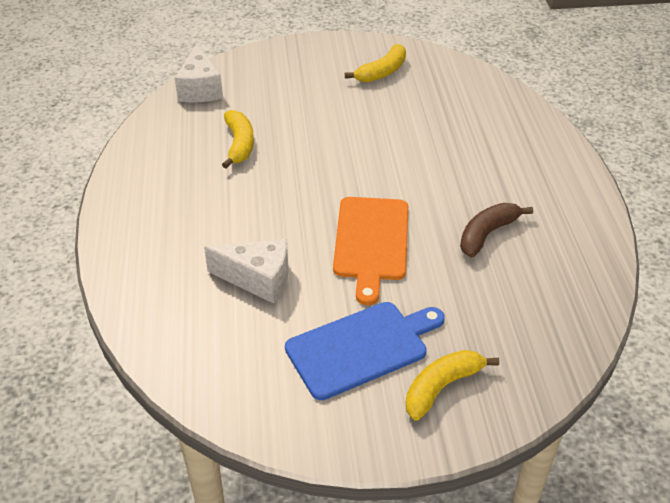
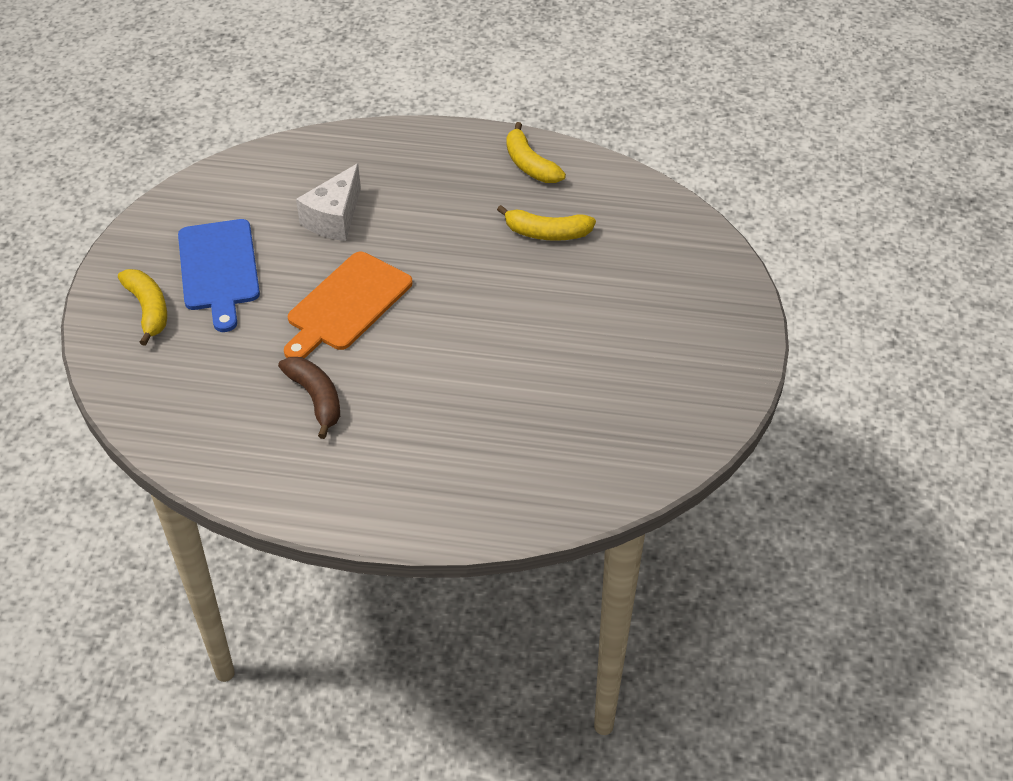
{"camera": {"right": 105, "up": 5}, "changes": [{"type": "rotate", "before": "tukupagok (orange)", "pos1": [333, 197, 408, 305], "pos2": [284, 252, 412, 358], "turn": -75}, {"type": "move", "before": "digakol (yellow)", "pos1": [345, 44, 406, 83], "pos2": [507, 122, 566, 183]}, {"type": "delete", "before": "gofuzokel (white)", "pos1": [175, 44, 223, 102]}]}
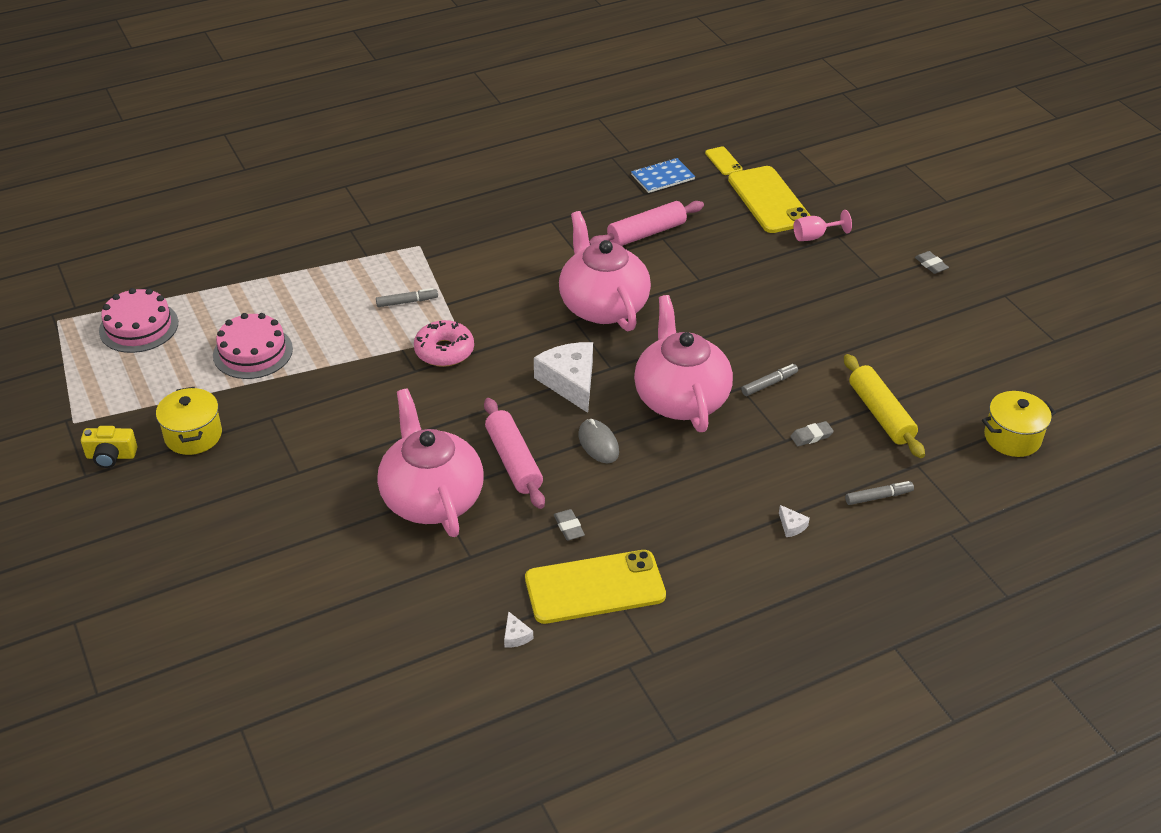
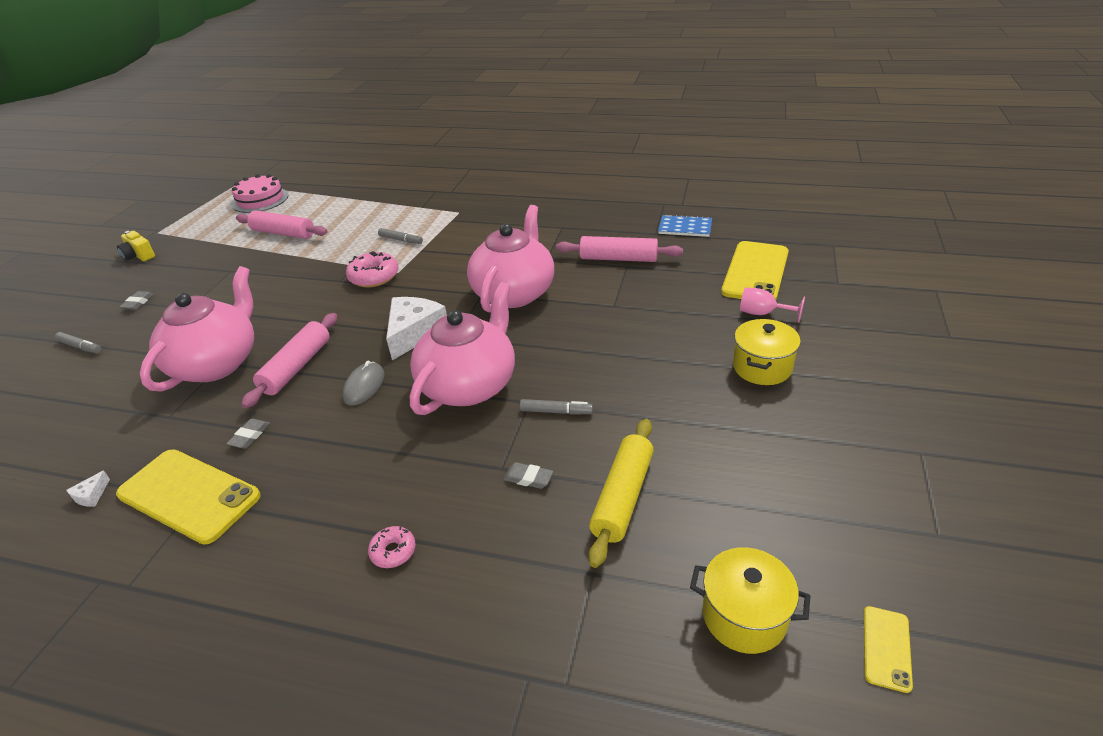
{"camera": {"right": 45, "up": -5}, "changes": [{"type": "move", "before": "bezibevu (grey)", "pos1": [845, 481, 914, 505], "pos2": [55, 332, 102, 354]}, {"type": "move", "before": "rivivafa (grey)", "pos1": [915, 251, 949, 274], "pos2": [119, 291, 154, 310]}, {"type": "replace", "before": "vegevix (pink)", "after": "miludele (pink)", "pos1": [213, 313, 293, 379], "pos2": [236, 210, 328, 239]}, {"type": "replace", "before": "gofuzokel (white)", "after": "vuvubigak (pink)", "pos1": [779, 505, 810, 537], "pos2": [368, 526, 416, 568]}, {"type": "move", "before": "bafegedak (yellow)", "pos1": [156, 387, 222, 455], "pos2": [733, 319, 801, 385]}, {"type": "move", "before": "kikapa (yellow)", "pos1": [705, 146, 743, 175], "pos2": [864, 606, 913, 693]}]}
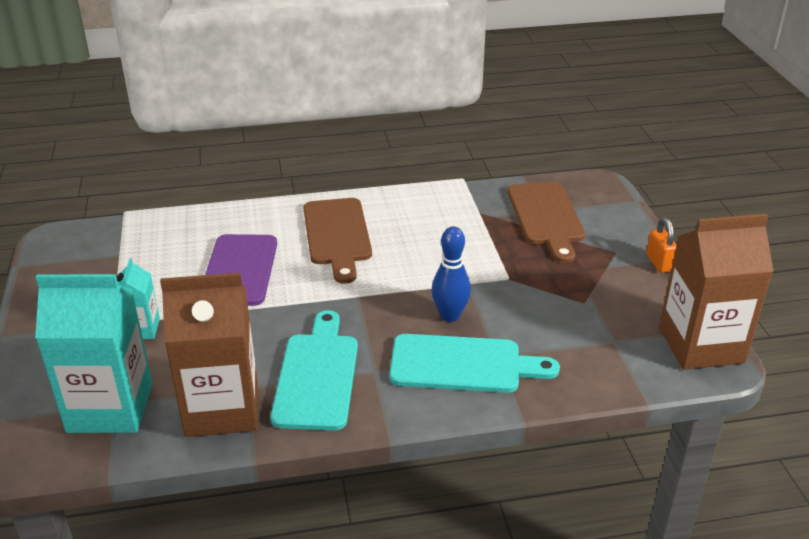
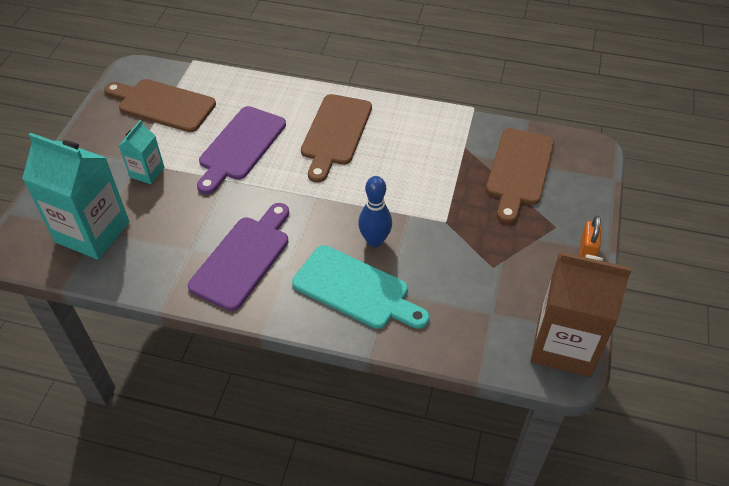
{"camera": {"right": 25, "up": 15}, "changes": [{"type": "insert", "after": "tukupagok (brown)", "pos2": [104, 79, 216, 132]}, {"type": "recolor", "before": "tukupagok (turquoise)", "after": "tukupagok (purple)", "pos1": [270, 310, 358, 431], "pos2": [188, 203, 289, 311]}, {"type": "delete", "before": "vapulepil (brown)", "pos1": [160, 273, 258, 437]}]}
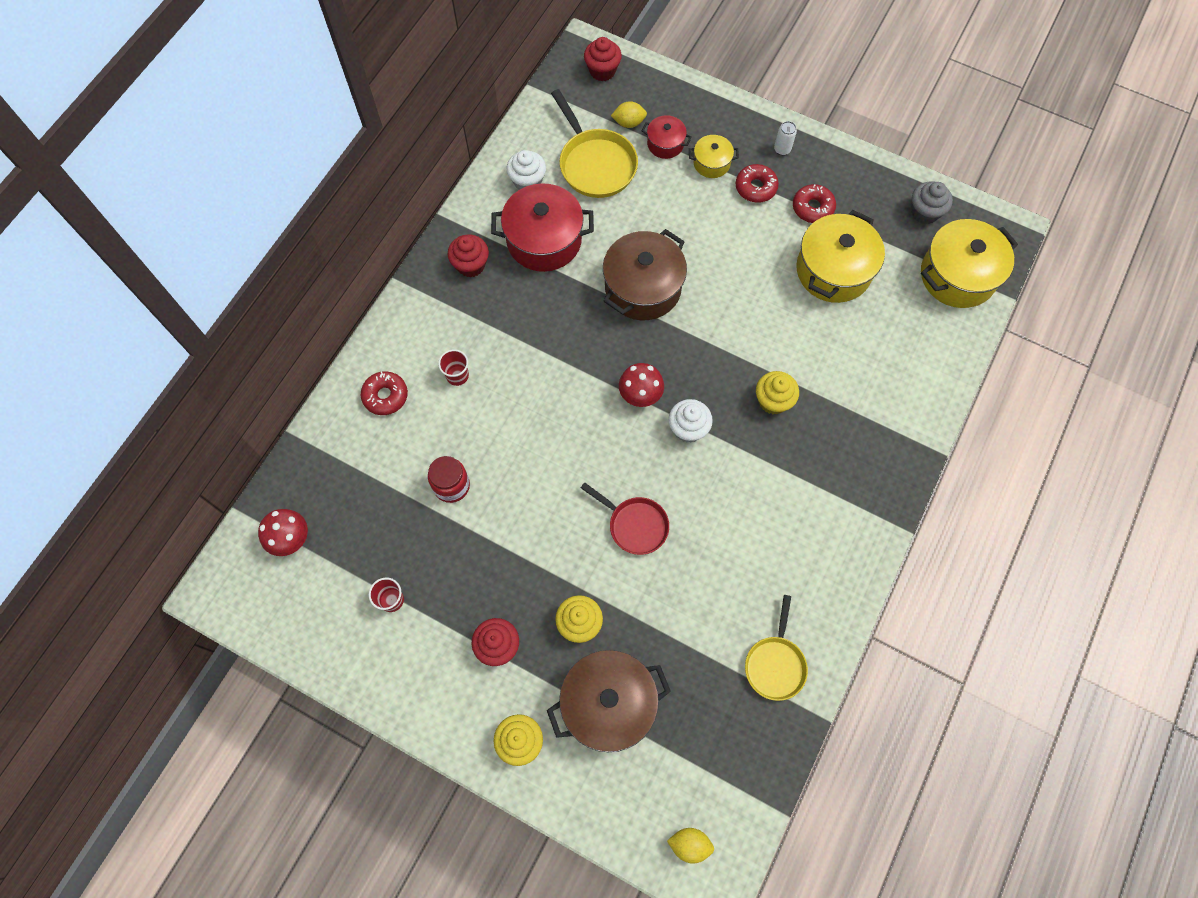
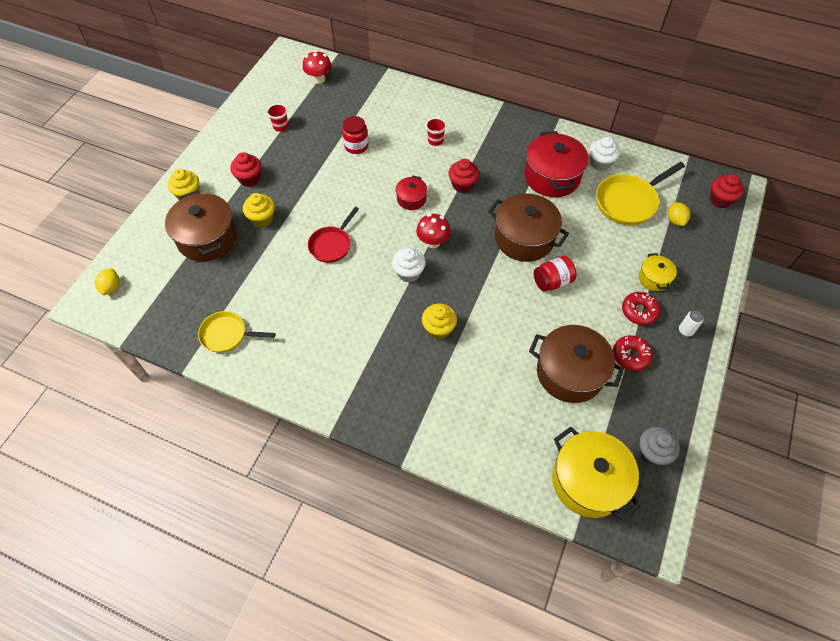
{"camera": {"right": 85, "up": -10}, "changes": [{"type": "move", "before": "bafegedak (red)", "pos1": [642, 115, 692, 159], "pos2": [396, 176, 427, 210]}, {"type": "move", "before": "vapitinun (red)", "pos1": [448, 234, 489, 277], "pos2": [448, 159, 479, 193]}, {"type": "recolor", "before": "bafegedak (yellow)", "after": "bafegedak (brown)", "pos1": [796, 210, 885, 303], "pos2": [529, 325, 624, 403]}, {"type": "insert", "after": "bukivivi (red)", "pos2": [534, 256, 577, 291]}, {"type": "delete", "before": "vuvubigak (red)", "pos1": [361, 371, 408, 415]}]}
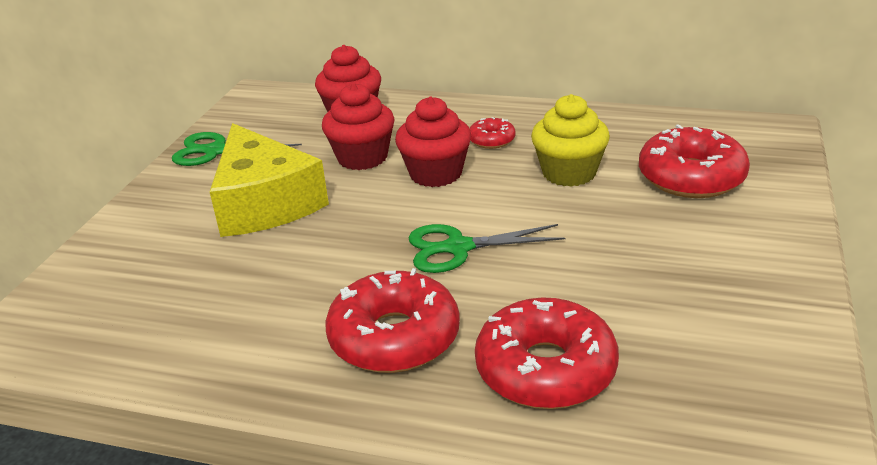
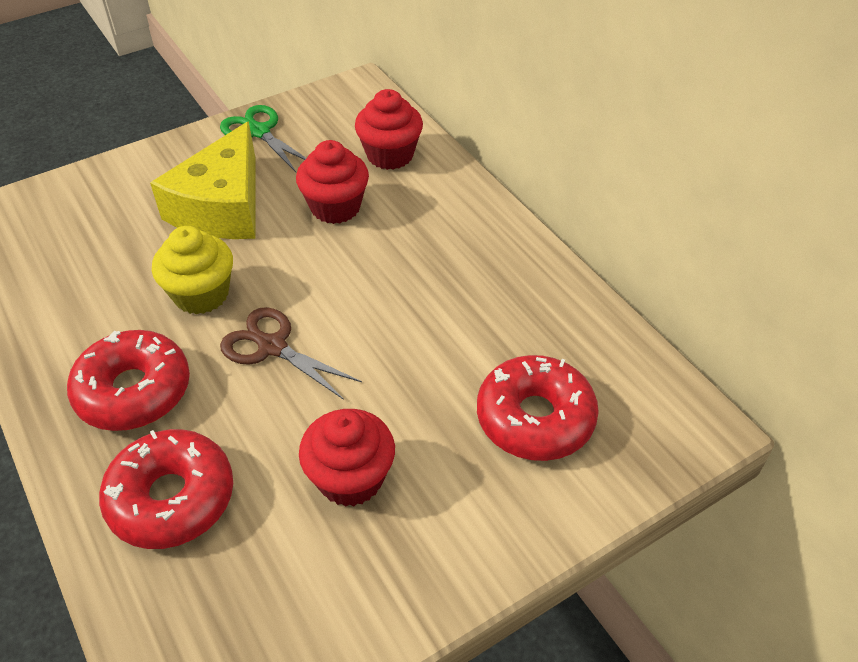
{"camera": {"right": 40, "up": 15}, "changes": [{"type": "move", "before": "vapitinun (yellow)", "pos1": [531, 94, 610, 187], "pos2": [152, 226, 233, 314]}, {"type": "recolor", "before": "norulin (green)", "after": "norulin (brown)", "pos1": [408, 224, 565, 273], "pos2": [220, 307, 362, 400]}, {"type": "move", "before": "vapitinun (red)", "pos1": [395, 97, 471, 187], "pos2": [299, 409, 395, 507]}, {"type": "delete", "before": "vuvubigak (red)", "pos1": [469, 117, 516, 149]}]}
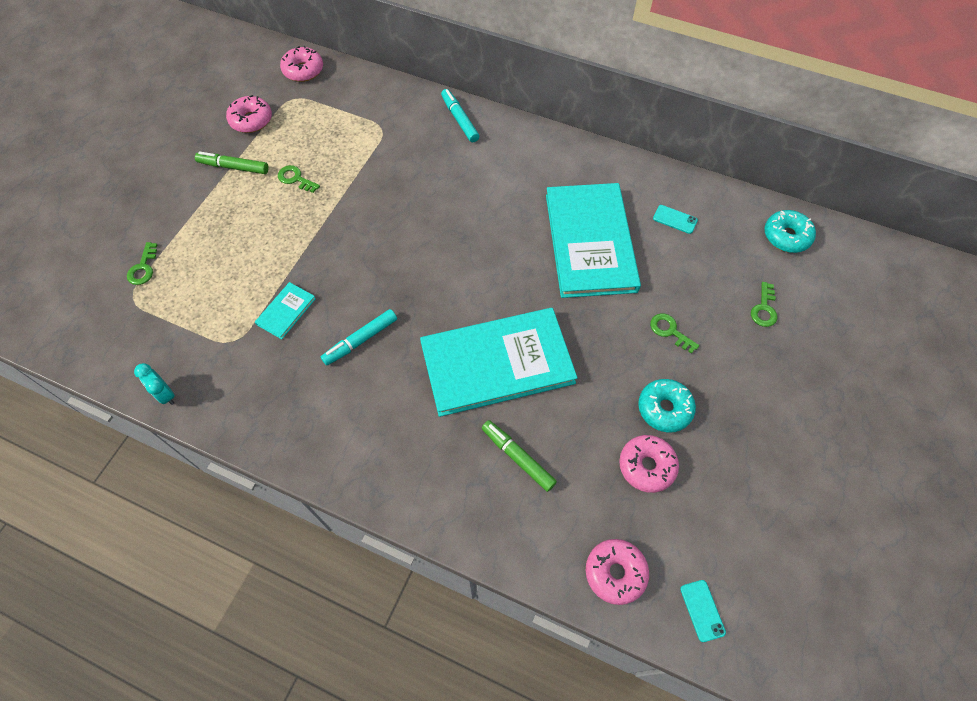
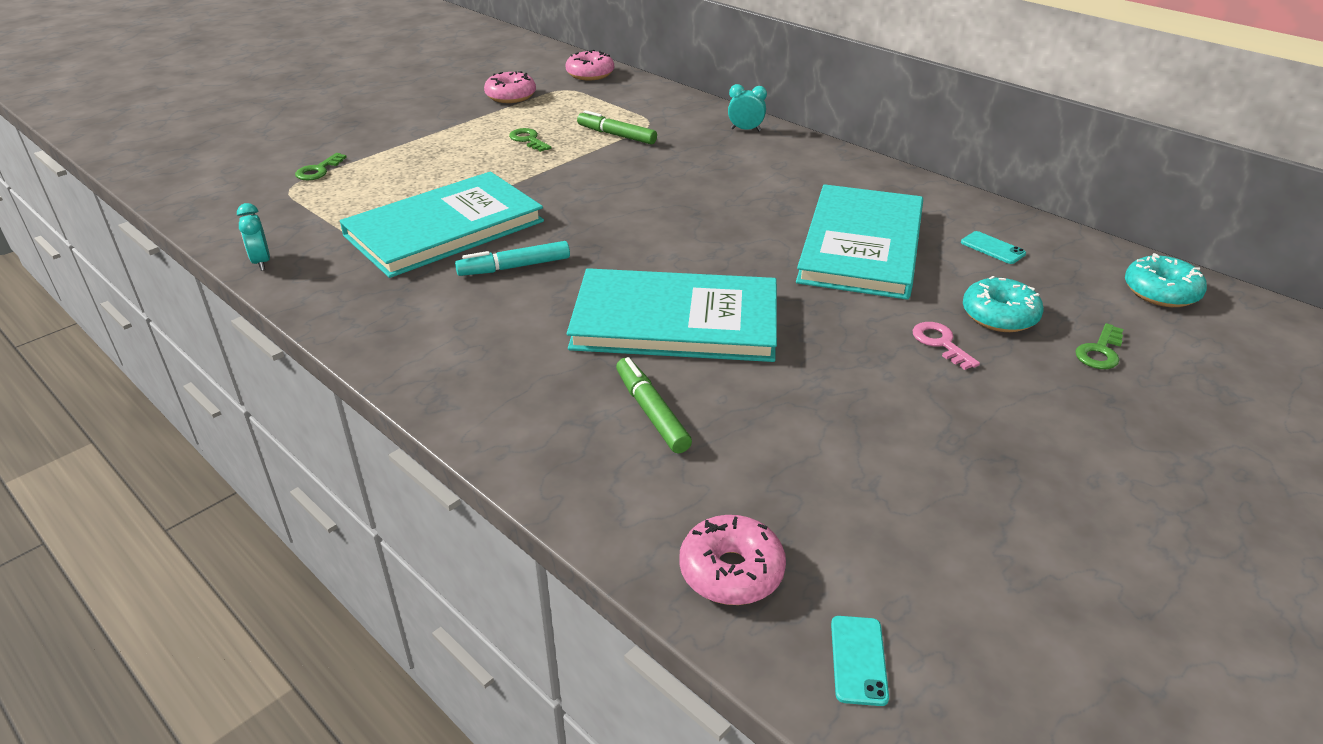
{"camera": {"right": 20, "up": -25}, "changes": [{"type": "resize", "before": "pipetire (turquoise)", "pos1": [255, 282, 316, 339], "pos2": [340, 172, 544, 278], "scale": 2.43}, {"type": "move", "before": "bezibevu (green)", "pos1": [195, 152, 268, 174], "pos2": [577, 110, 657, 144]}, {"type": "replace", "before": "bezibevu (turquoise)", "after": "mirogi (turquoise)", "pos1": [441, 89, 479, 142], "pos2": [728, 84, 767, 131]}, {"type": "recolor", "before": "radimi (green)", "after": "radimi (pink)", "pos1": [650, 314, 699, 354], "pos2": [913, 322, 980, 370]}, {"type": "move", "before": "vuvubigak (turquoise)", "pos1": [638, 379, 696, 433], "pos2": [963, 276, 1043, 332]}, {"type": "delete", "before": "vuvubigak (pink)", "pos1": [619, 435, 679, 493]}]}
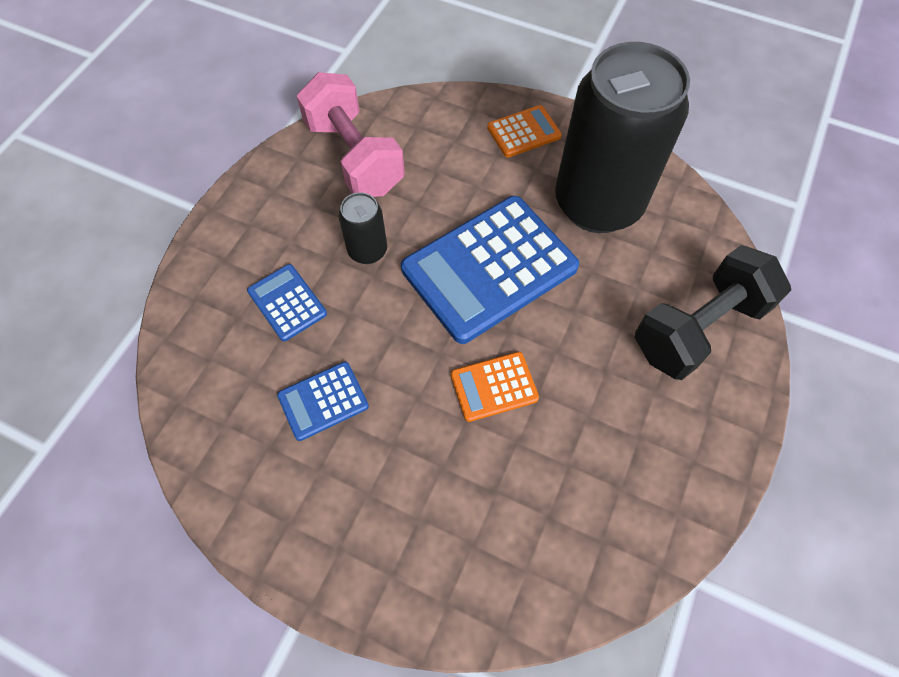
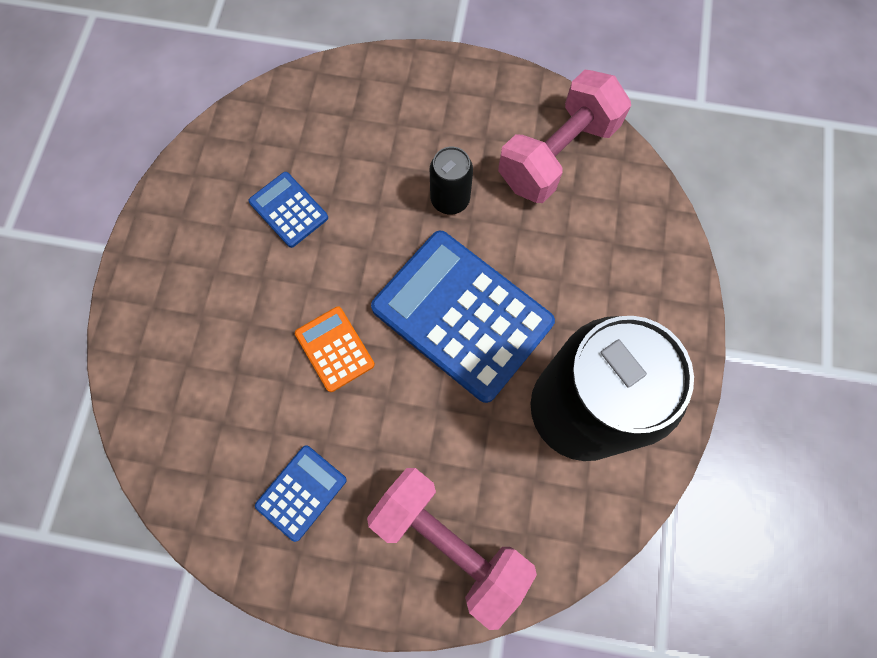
{"camera": {"right": 75, "up": 10}, "changes": [{"type": "move", "before": "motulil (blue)", "pos1": [247, 264, 327, 341], "pos2": [255, 445, 347, 542]}, {"type": "recolor", "before": "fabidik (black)", "after": "fabidik (pink)", "pos1": [635, 245, 791, 380], "pos2": [367, 468, 537, 630]}, {"type": "delete", "before": "motulil (orange)", "pos1": [487, 105, 562, 157]}]}
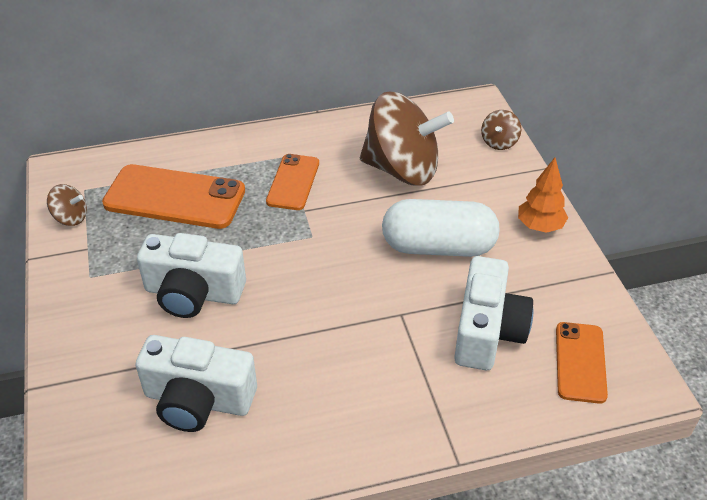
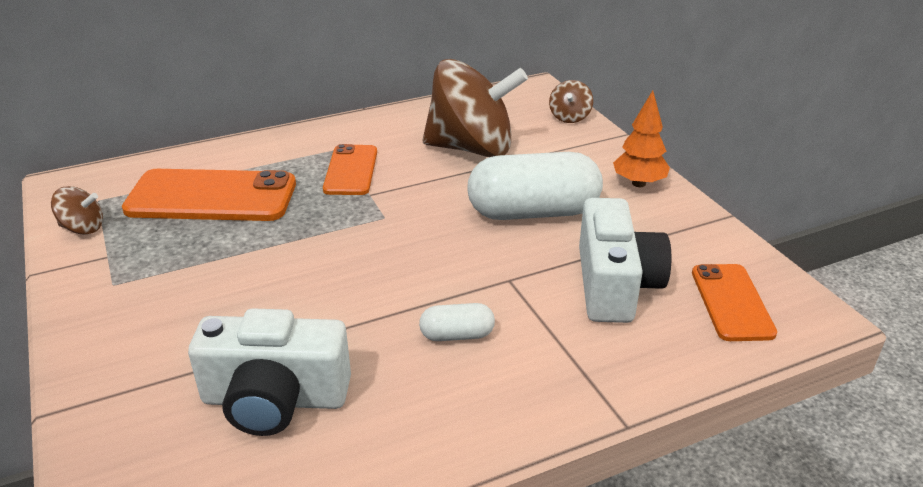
{"camera": {"right": -10, "up": -10}, "changes": [{"type": "insert", "after": "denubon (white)", "pos2": [419, 303, 495, 341]}, {"type": "delete", "before": "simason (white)", "pos1": [137, 233, 246, 318]}]}
